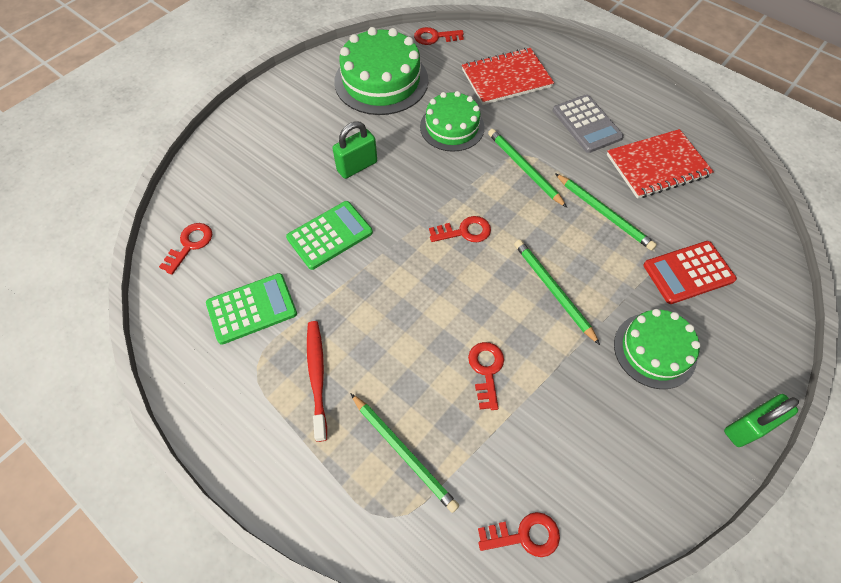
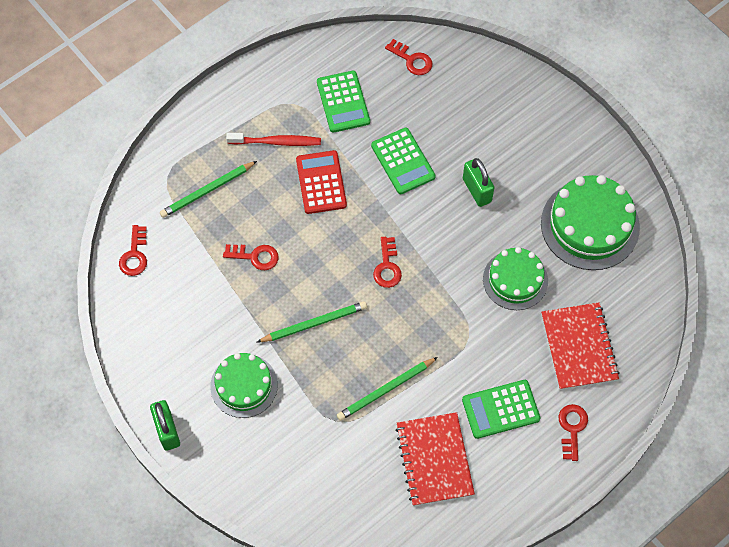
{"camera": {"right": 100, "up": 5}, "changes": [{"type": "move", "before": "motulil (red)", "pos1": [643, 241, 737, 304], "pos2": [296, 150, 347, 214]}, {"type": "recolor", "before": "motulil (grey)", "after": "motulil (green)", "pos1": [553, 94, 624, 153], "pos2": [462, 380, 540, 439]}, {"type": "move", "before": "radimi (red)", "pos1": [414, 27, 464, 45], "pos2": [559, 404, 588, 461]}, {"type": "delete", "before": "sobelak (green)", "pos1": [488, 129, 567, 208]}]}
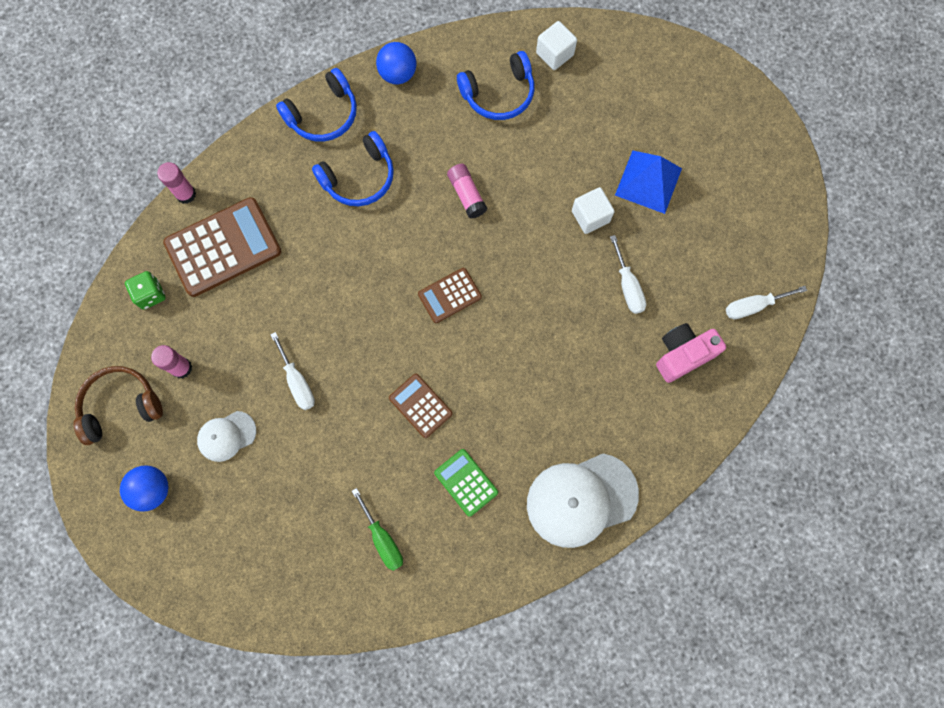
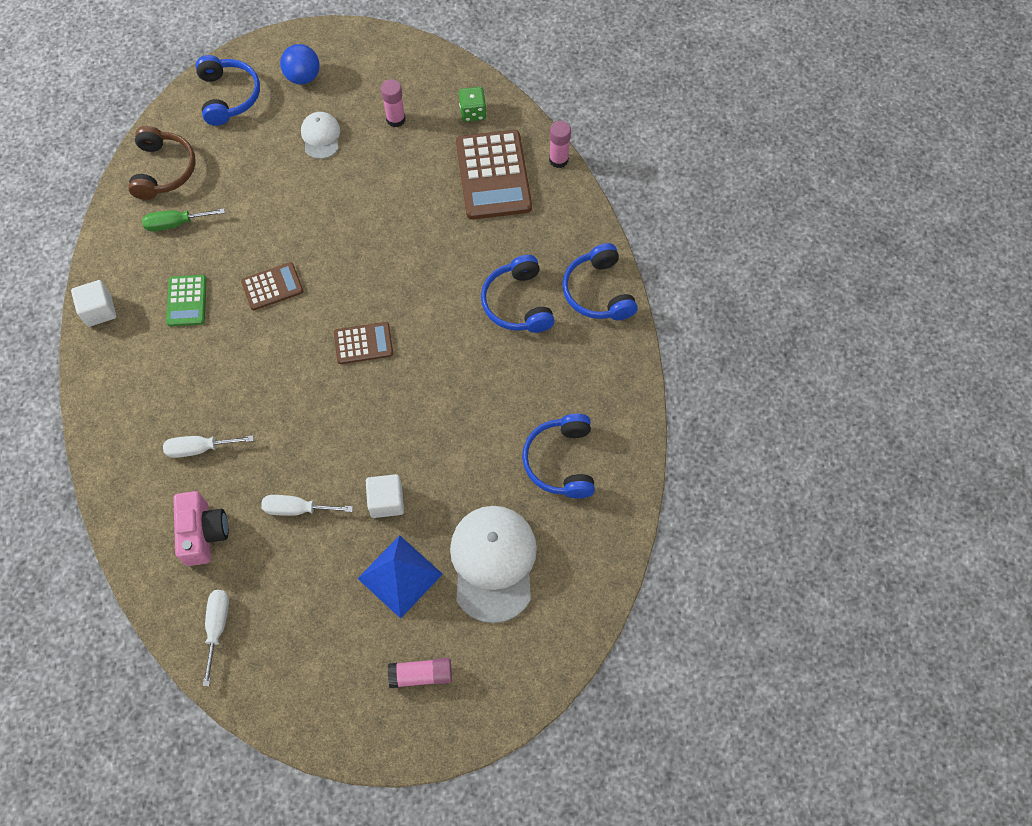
{"camera": {"right": 110, "up": -10}, "changes": [{"type": "move", "before": "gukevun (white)", "pos1": [536, 21, 577, 70], "pos2": [71, 280, 116, 327]}, {"type": "move", "before": "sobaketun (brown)", "pos1": [73, 366, 163, 445], "pos2": [128, 126, 196, 200]}, {"type": "move", "before": "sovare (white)", "pos1": [270, 332, 315, 410], "pos2": [163, 435, 254, 458]}, {"type": "rotate", "before": "motulil (green)", "pos1": [434, 449, 498, 517], "pos2": [166, 275, 207, 326], "turn": 105}, {"type": "insert", "after": "sobaketun (blue)", "pos2": [196, 55, 260, 126]}, {"type": "rotate", "before": "motulil (brown)", "pos1": [418, 268, 482, 323], "pos2": [334, 322, 393, 364], "turn": 90}, {"type": "move", "before": "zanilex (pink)", "pos1": [447, 164, 487, 219], "pos2": [388, 658, 452, 688]}, {"type": "move", "before": "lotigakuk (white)", "pos1": [527, 454, 639, 548], "pos2": [450, 506, 537, 623]}, {"type": "delete", "before": "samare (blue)", "pos1": [376, 42, 416, 84]}]}
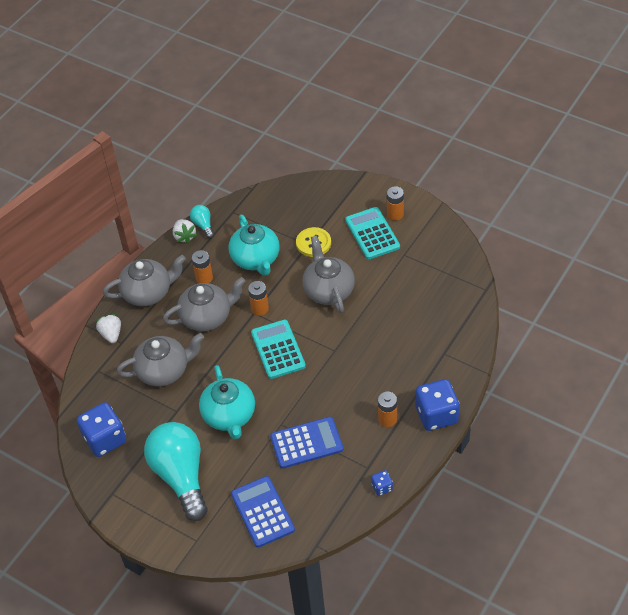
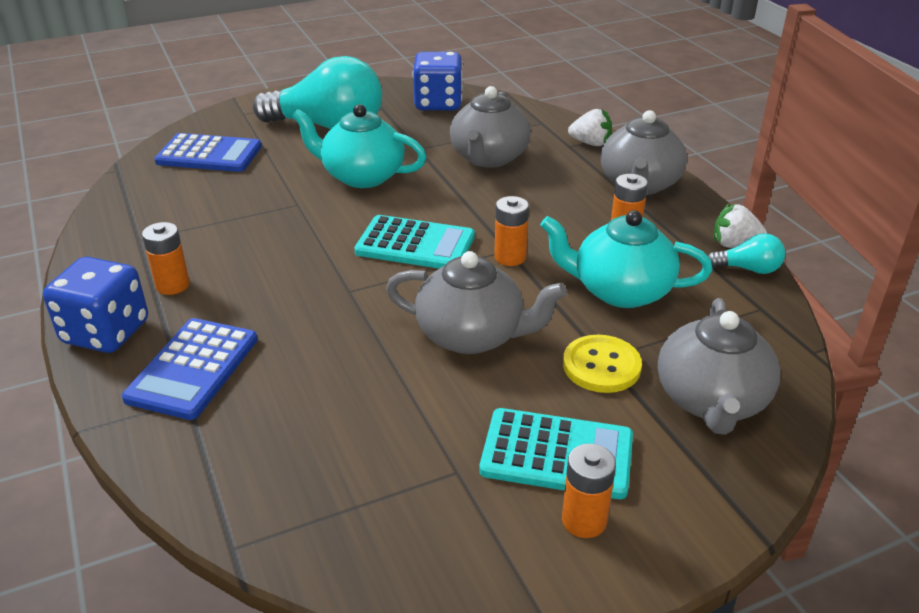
{"camera": {"right": 120, "up": -15}, "changes": [{"type": "move", "before": "motulil (blue)", "pos1": [270, 417, 343, 469], "pos2": [122, 318, 257, 420]}, {"type": "move", "before": "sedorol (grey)", "pos1": [163, 277, 246, 332], "pos2": [658, 298, 780, 435]}, {"type": "delete", "before": "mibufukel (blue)", "pos1": [371, 470, 393, 496]}]}
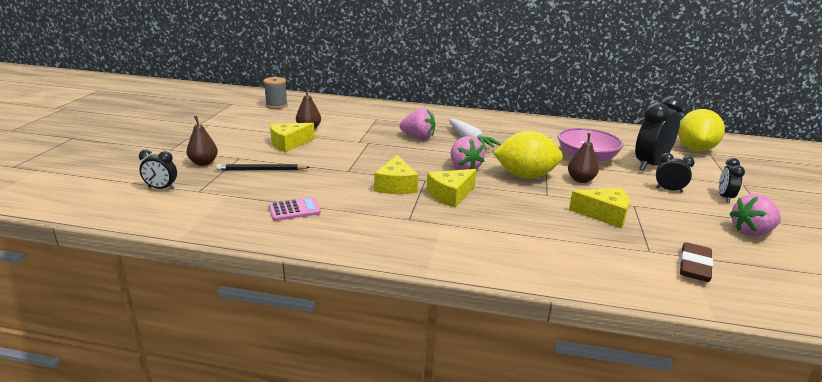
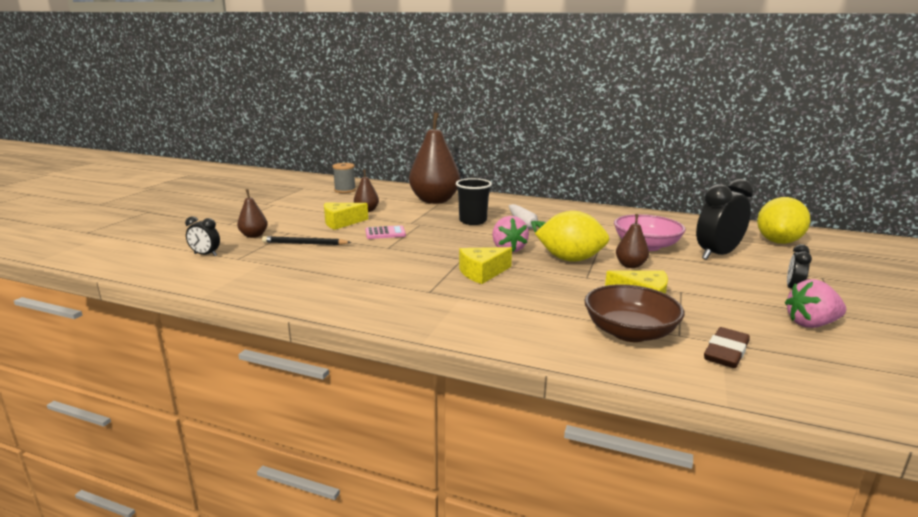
{"camera": {"right": 10, "up": -5}, "changes": [{"type": "move", "before": "motulil (pink)", "pos1": [269, 197, 321, 221], "pos2": [366, 225, 406, 239]}, {"type": "insert", "after": "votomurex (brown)", "pos2": [409, 113, 460, 204]}, {"type": "replace", "before": "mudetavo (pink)", "after": "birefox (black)", "pos1": [400, 108, 435, 139], "pos2": [456, 178, 492, 225]}, {"type": "insert", "after": "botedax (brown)", "pos2": [585, 284, 684, 342]}, {"type": "delete", "before": "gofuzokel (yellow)", "pos1": [374, 155, 418, 194]}, {"type": "delete", "before": "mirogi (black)", "pos1": [656, 153, 695, 193]}]}
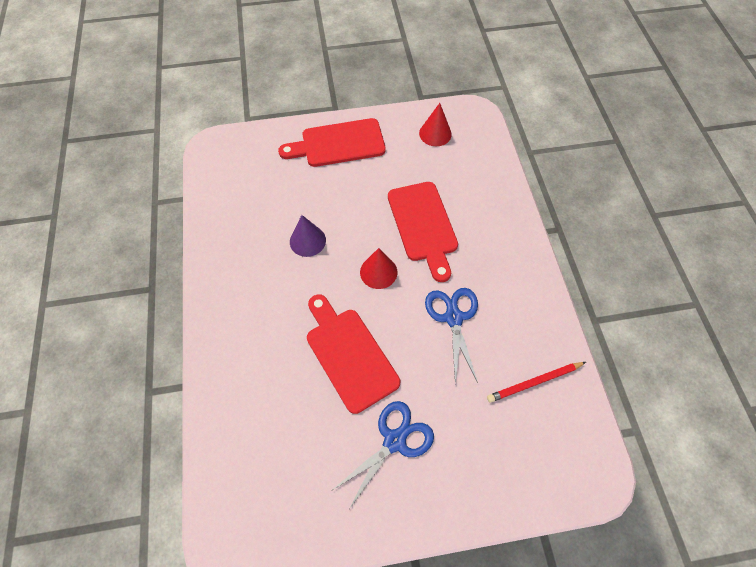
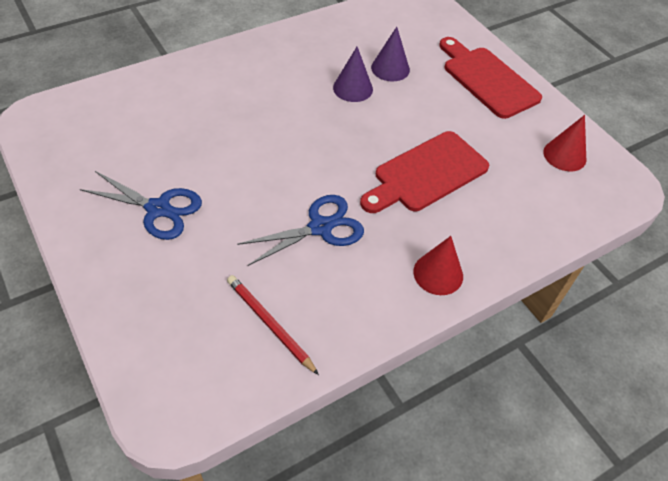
{"camera": {"right": 65, "up": -10}, "changes": [{"type": "insert", "after": "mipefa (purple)", "pos2": [371, 27, 410, 82]}, {"type": "move", "before": "mipefa (red)", "pos1": [360, 248, 397, 289], "pos2": [413, 236, 463, 295]}, {"type": "delete", "before": "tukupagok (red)", "pos1": [307, 294, 400, 414]}]}
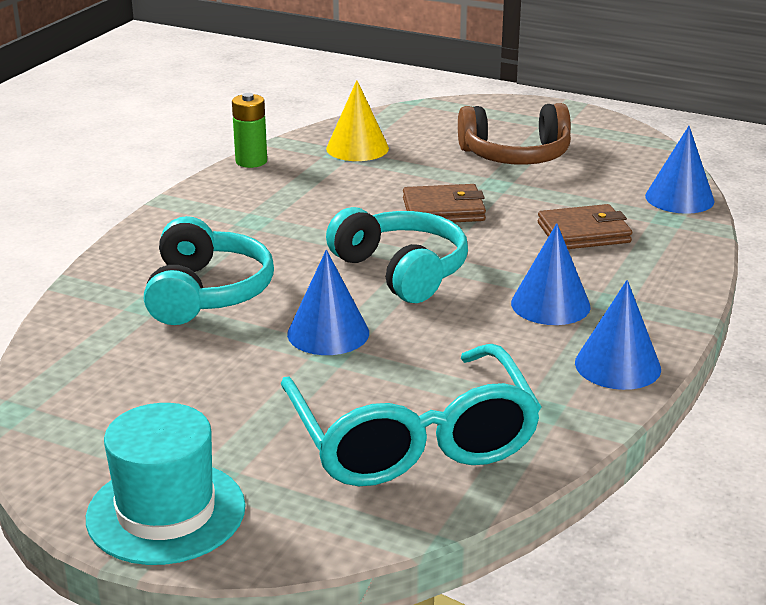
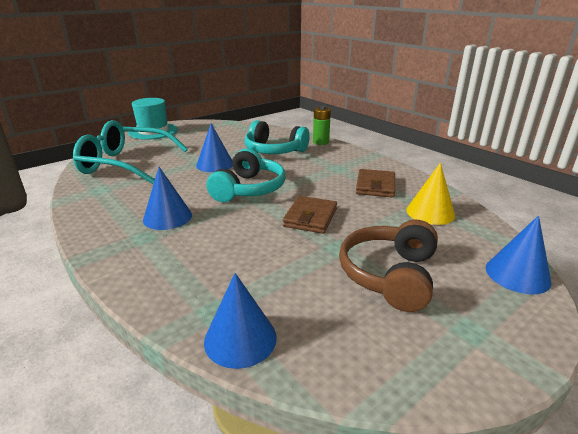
{"camera": {"right": 115, "up": 0}, "changes": [{"type": "rotate", "before": "sobaketun (turquoise)", "pos1": [326, 207, 468, 303], "pos2": [206, 148, 286, 202], "turn": -60}, {"type": "move", "before": "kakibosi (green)", "pos1": [232, 93, 267, 168], "pos2": [313, 106, 331, 145]}, {"type": "move", "before": "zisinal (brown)", "pos1": [538, 204, 632, 249], "pos2": [356, 169, 395, 198]}, {"type": "move", "before": "mipefa (blue)", "pos1": [575, 280, 661, 390], "pos2": [486, 216, 552, 294]}]}
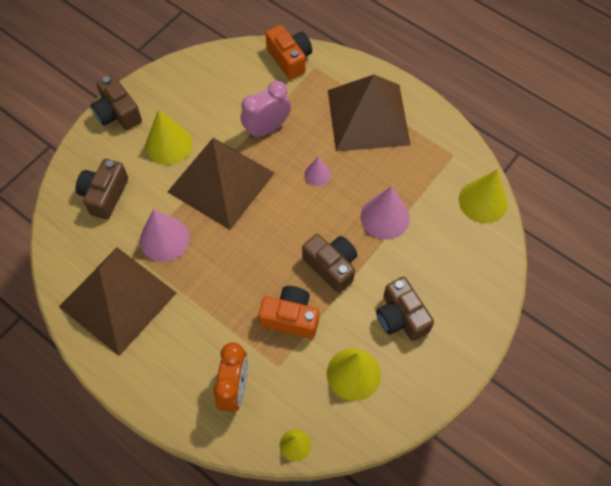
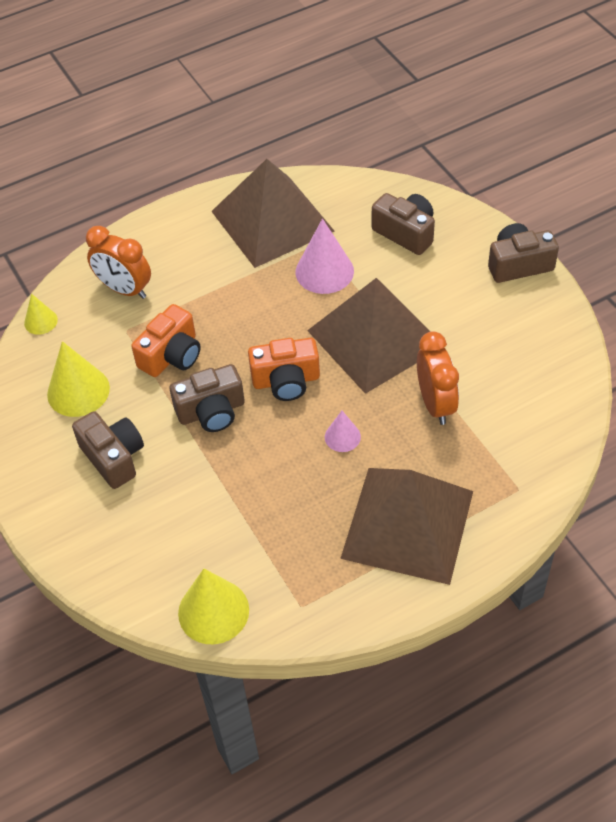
{"camera": {"right": 115, "up": -10}, "changes": [{"type": "rotate", "before": "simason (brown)", "pos1": [376, 276, 434, 341], "pos2": [72, 411, 144, 489], "turn": 60}, {"type": "move", "before": "simason (orange)", "pos1": [266, 25, 312, 80], "pos2": [248, 338, 320, 401]}, {"type": "recolor", "before": "mirogi (pink)", "after": "mirogi (orange)", "pos1": [240, 81, 291, 139], "pos2": [417, 331, 459, 425]}, {"type": "delete", "before": "mipefa (yellow)", "pos1": [146, 109, 192, 165]}, {"type": "delete", "before": "mipefa (pink)", "pos1": [361, 186, 410, 240]}]}
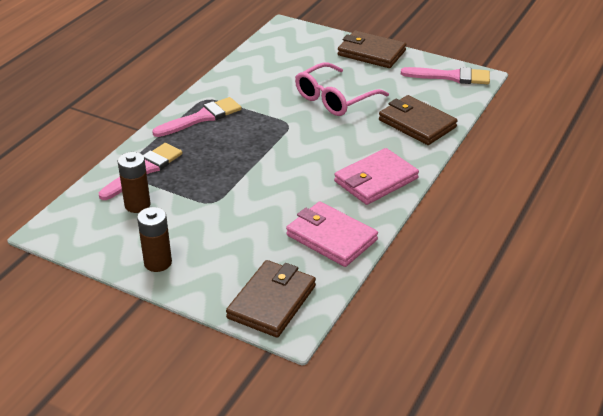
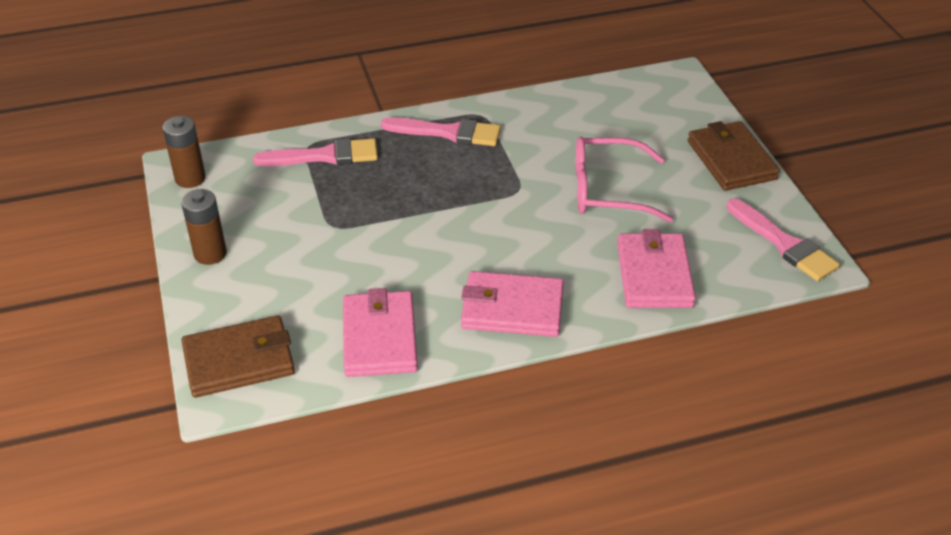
{"camera": {"right": 45, "up": 5}, "changes": [{"type": "move", "before": "kakibosi (brown)", "pos1": [118, 152, 150, 213], "pos2": [163, 116, 206, 188]}, {"type": "recolor", "before": "zisinal (brown)", "after": "zisinal (pink)", "pos1": [379, 95, 458, 145], "pos2": [617, 229, 696, 308]}]}
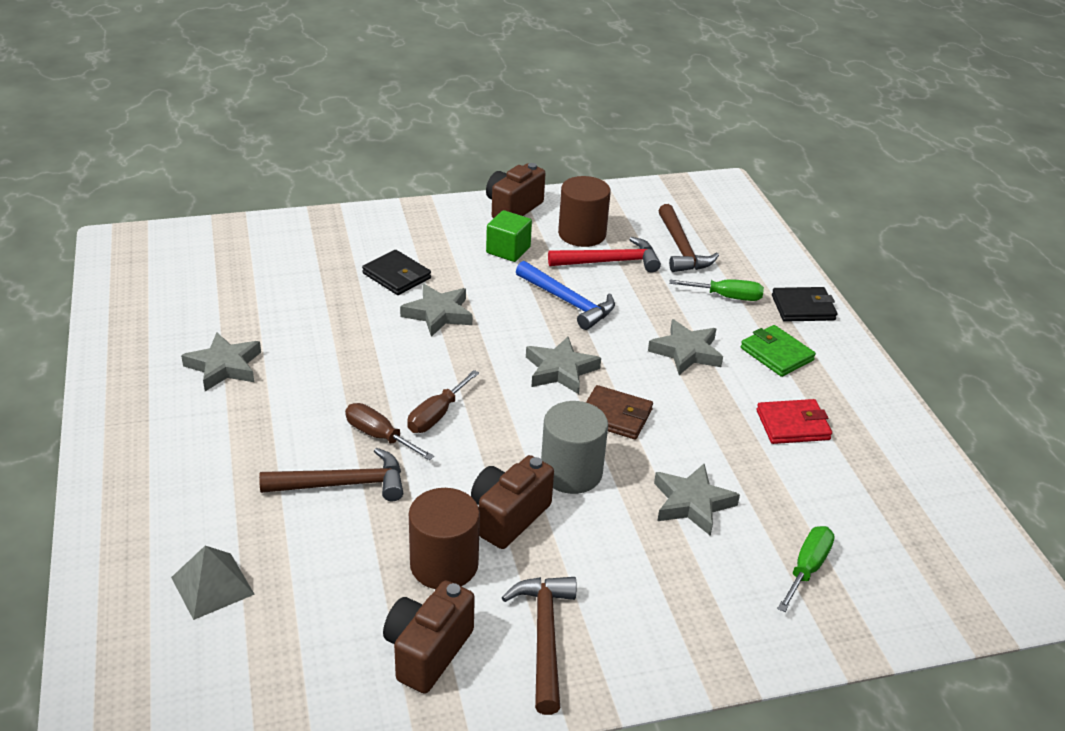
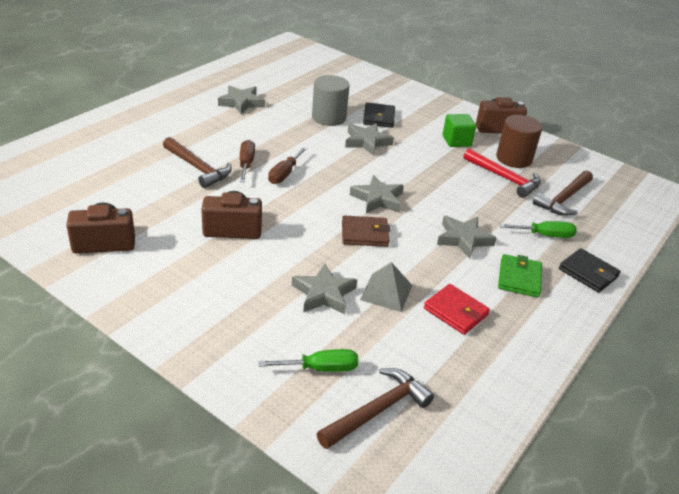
{"camera": {"right": 50, "up": 0}, "changes": [{"type": "rotate", "before": "sovare (brown)", "pos1": [407, 370, 479, 433], "pos2": [268, 147, 308, 184], "turn": -60}, {"type": "move", "before": "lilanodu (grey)", "pos1": [541, 401, 608, 494], "pos2": [312, 75, 349, 126]}, {"type": "move", "before": "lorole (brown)", "pos1": [502, 577, 577, 715], "pos2": [317, 368, 434, 449]}, {"type": "rotate", "before": "zisinal (brown)", "pos1": [586, 385, 653, 439], "pos2": [342, 216, 390, 247], "turn": -75}, {"type": "move", "before": "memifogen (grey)", "pos1": [171, 546, 255, 620], "pos2": [360, 262, 412, 312]}, {"type": "rotate", "before": "sovare (green)", "pos1": [669, 279, 764, 301], "pos2": [499, 221, 577, 238], "turn": -60}, {"type": "delete", "before": "lilanodu (brown)", "pos1": [409, 488, 480, 589]}, {"type": "delete", "before": "lorole (blue)", "pos1": [516, 261, 615, 330]}]}
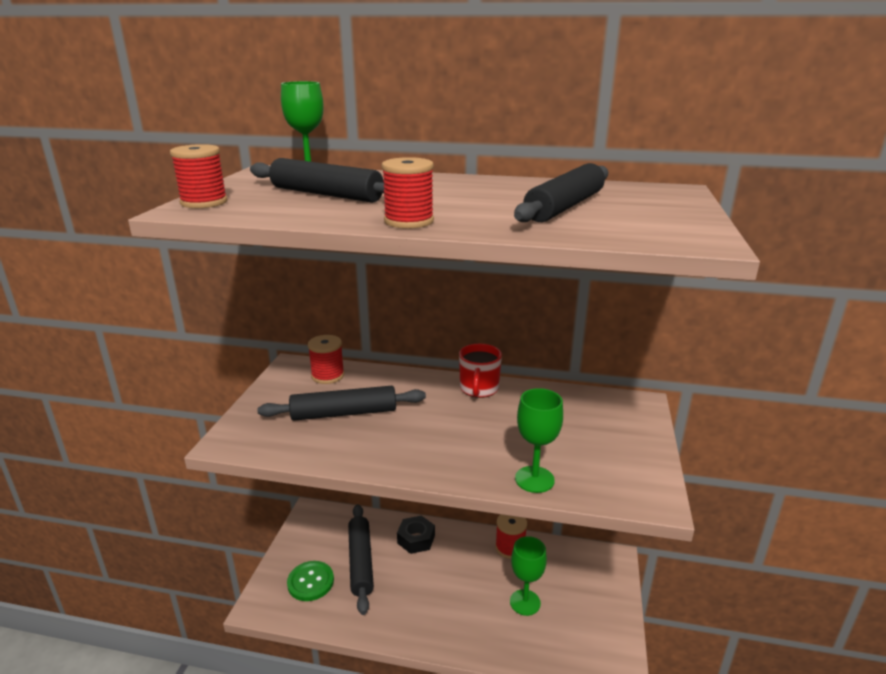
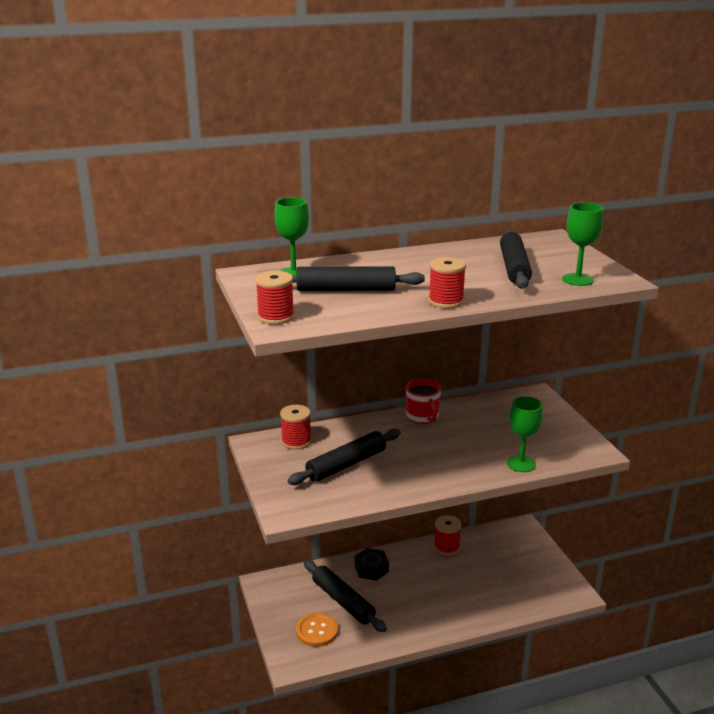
{"camera": {"right": -30, "up": 0}, "changes": [{"type": "recolor", "before": "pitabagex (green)", "after": "pitabagex (orange)", "pos1": [287, 561, 334, 601], "pos2": [296, 613, 338, 647]}, {"type": "move", "before": "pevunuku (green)", "pos1": [510, 536, 547, 616], "pos2": [562, 202, 603, 286]}]}
